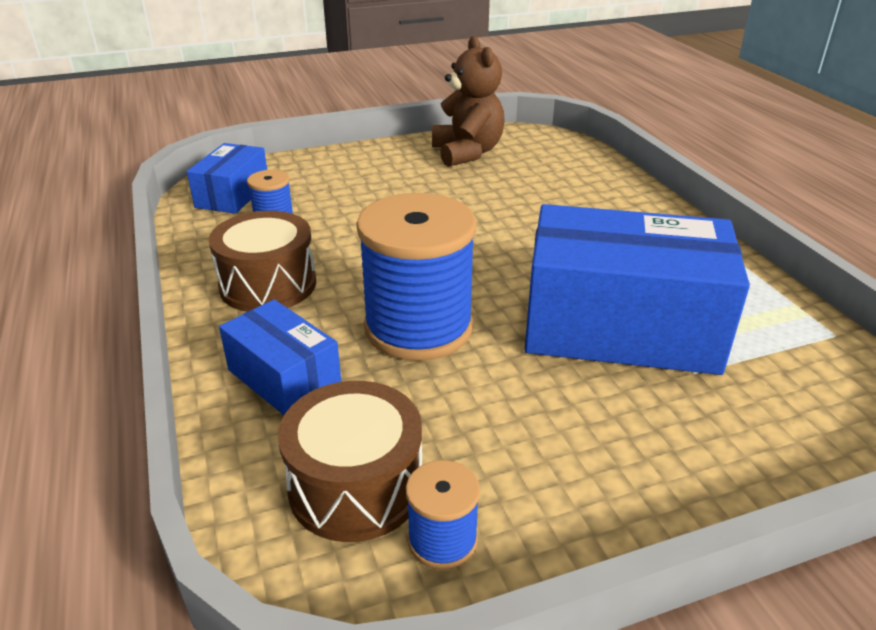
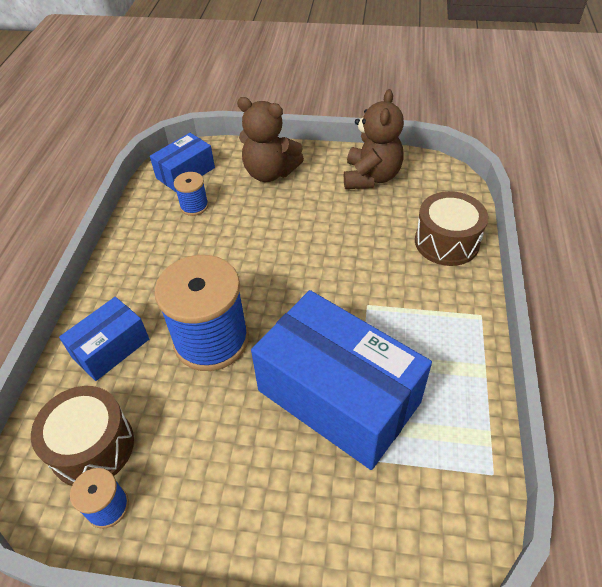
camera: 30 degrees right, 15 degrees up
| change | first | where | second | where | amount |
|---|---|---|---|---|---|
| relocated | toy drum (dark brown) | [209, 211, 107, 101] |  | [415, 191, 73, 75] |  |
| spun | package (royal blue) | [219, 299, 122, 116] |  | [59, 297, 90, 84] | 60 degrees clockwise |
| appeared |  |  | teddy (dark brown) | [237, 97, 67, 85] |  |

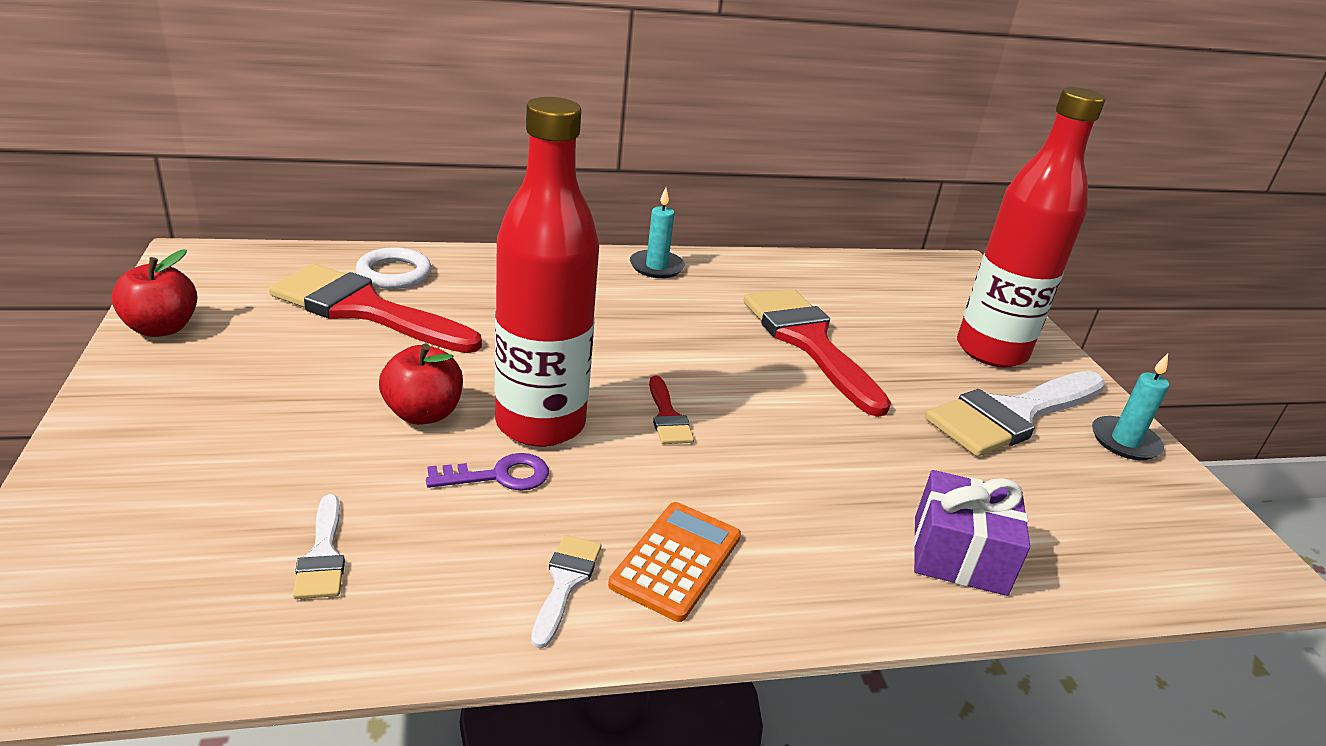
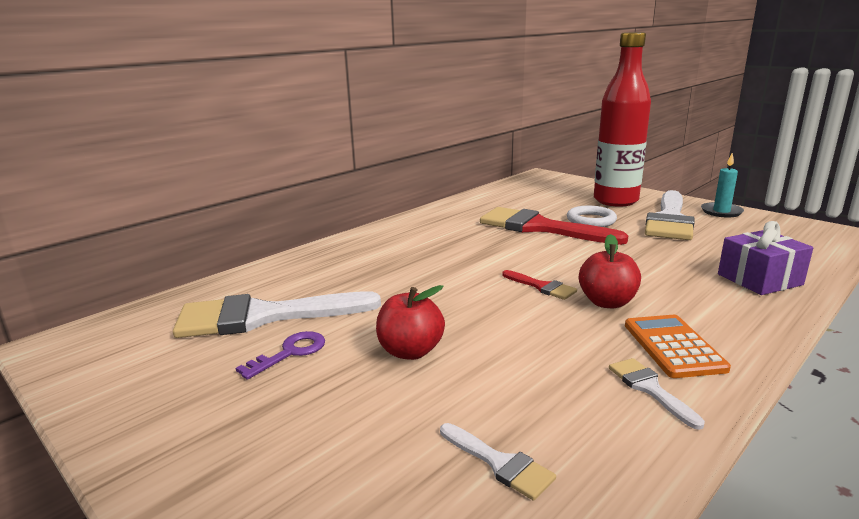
camera: 30 degrees left, 10 degrees down
| change | first | where | second | where | amount |
|---|---|---|---|---|---|
| relocated | apple (scarlet) | [111, 249, 86, 88] |  | [579, 234, 62, 74] |  |
| colour | brush (scarlet) | [269, 264, 213, 89] | brush (pure white) | [173, 291, 208, 47] |  |
| relocated | ring (pure white) | [356, 247, 76, 42] |  | [567, 206, 50, 21] |  |
| relocated | door key (violet) | [426, 453, 123, 38] |  | [236, 331, 89, 49] |  |
| missing | bottle (scarlet) | [495, 97, 104, 350] |  |  |  |
| missing | candle (aqua) | [630, 188, 55, 90] |  |  |  |

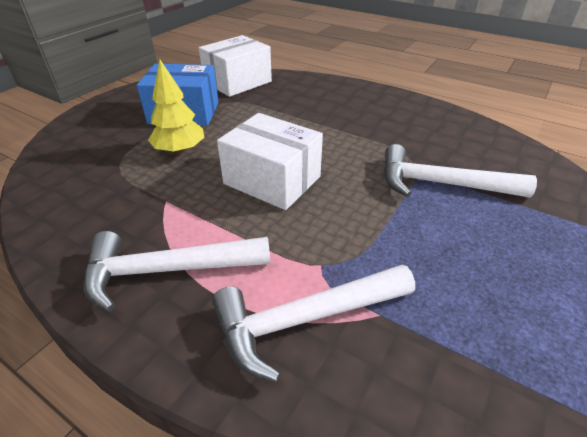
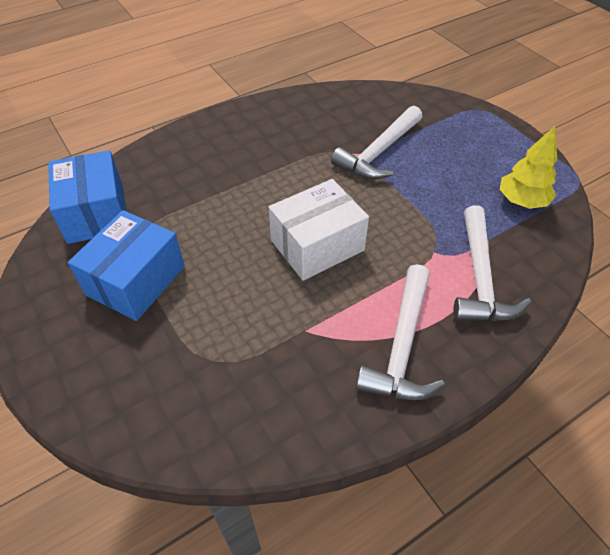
camera: 65 degrees left, 10 degrees up
| change | first | where | second | where | amount |
|---|---|---|---|---|---|
| relocated | toy tree (bright yellow) | [148, 60, 57, 94] |  | [500, 126, 57, 83] |  |
| colour | package (pure white) | [199, 35, 73, 62] | package (royal blue) | [48, 150, 79, 94] |  |

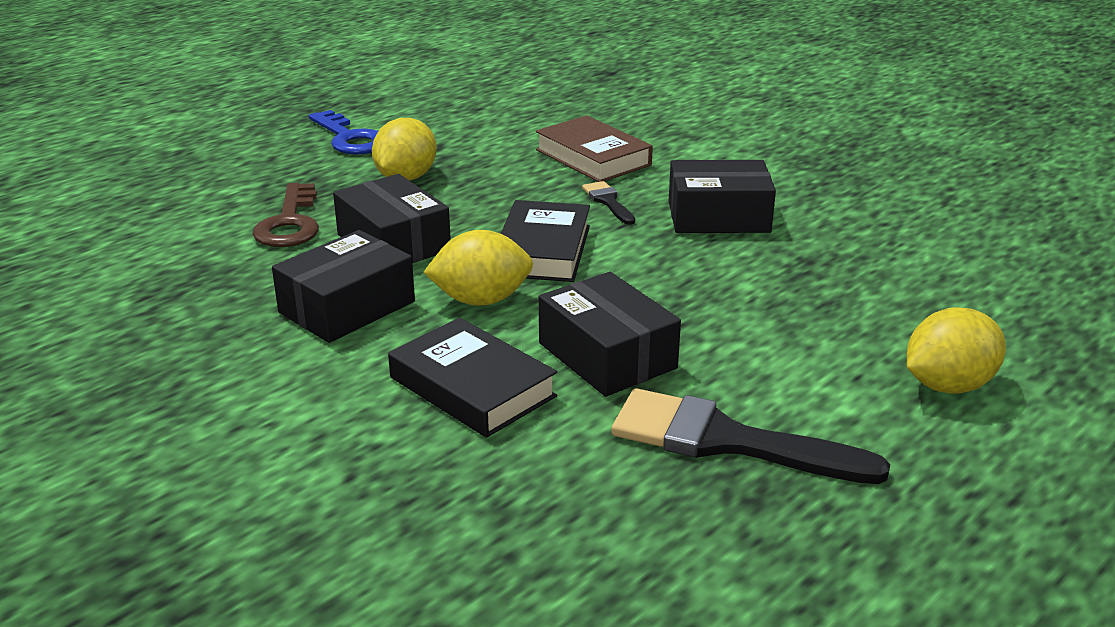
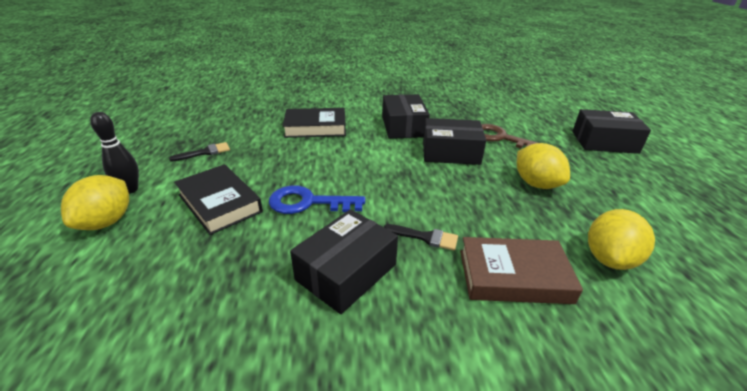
camera: 130 degrees right, 5 degrees up
| change | first | where | second | where | amount |
|---|---|---|---|---|---|
| relocated | door key (royal blue) | [309, 110, 69, 45] |  | [269, 186, 96, 28] |  |
| relocated | toy lemon (bright yellow) | [423, 230, 110, 76] |  | [588, 209, 67, 61] |  |
| relocated | book (jet-black) | [501, 200, 89, 82] |  | [174, 164, 89, 71] |  |
| relocated | package (jet-black) | [539, 272, 142, 125] |  | [572, 109, 79, 45] |  |
| size | brush (jet-black) | [611, 388, 279, 96] |  | [169, 142, 61, 19] | x0.48 |
| appeared |  |  | tenpin (jet-black) | [90, 112, 49, 82] |  |

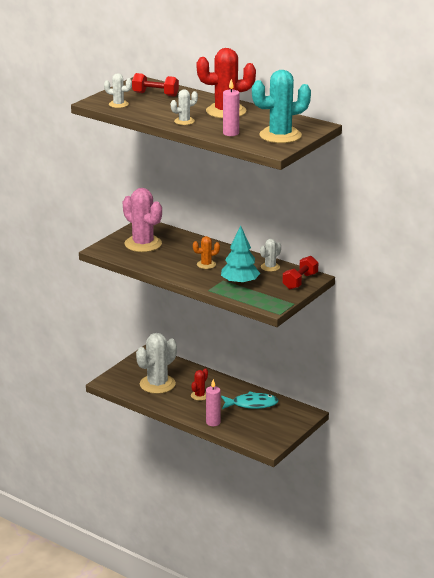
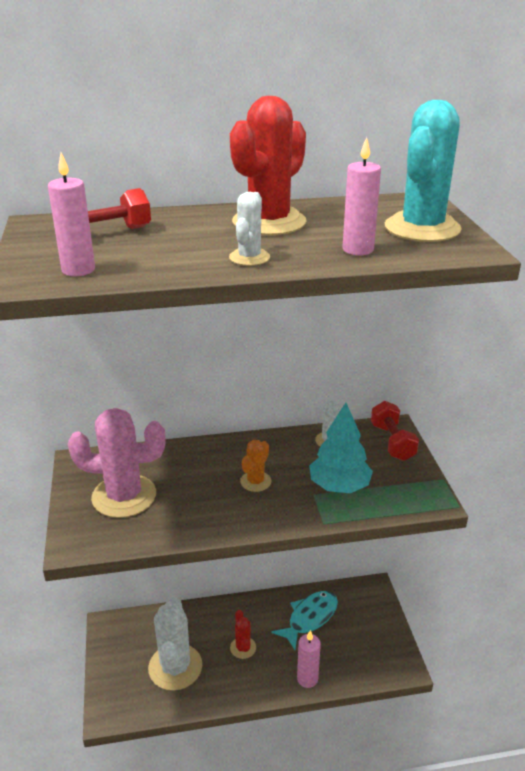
camera: 45 degrees left, 5 degrees up
| change | first | where | second | where | amount |
|---|---|---|---|---|---|
| exchanged | cactus (pure white) | [104, 73, 28, 35] | candle (pink) | [48, 152, 47, 124] |  |

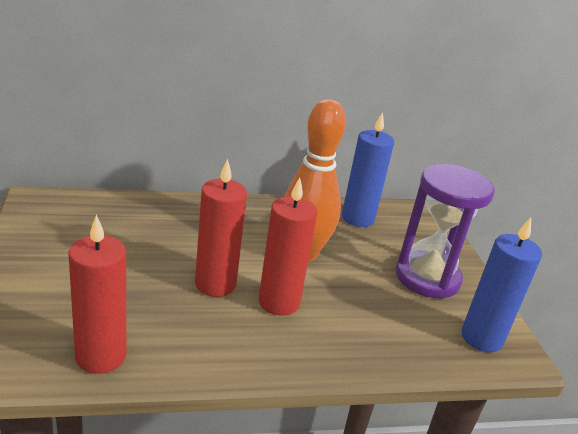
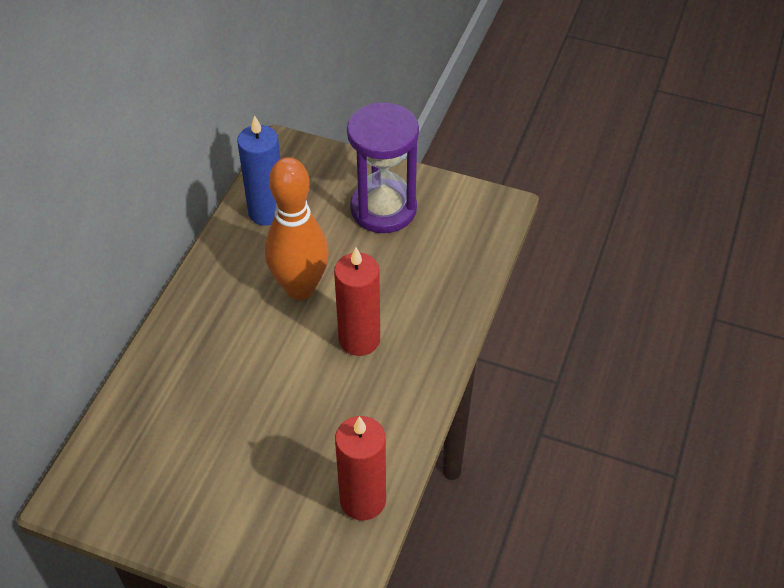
camera: 55 degrees left, 20 degrees up
| change | first | where | second | where | amount |
|---|---|---|---|---|---|
| missing | candle (scarlet) | [195, 159, 52, 138] |  |  |  |
| missing | candle (royal blue) | [461, 217, 81, 135] |  |  |  |

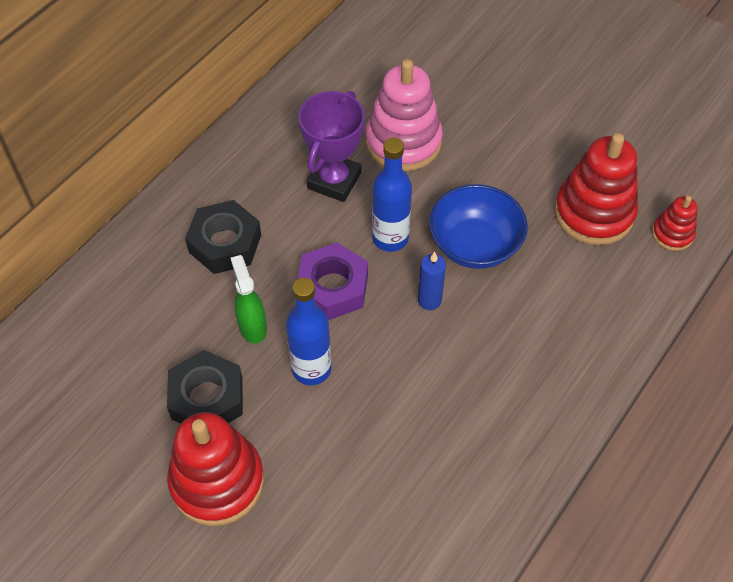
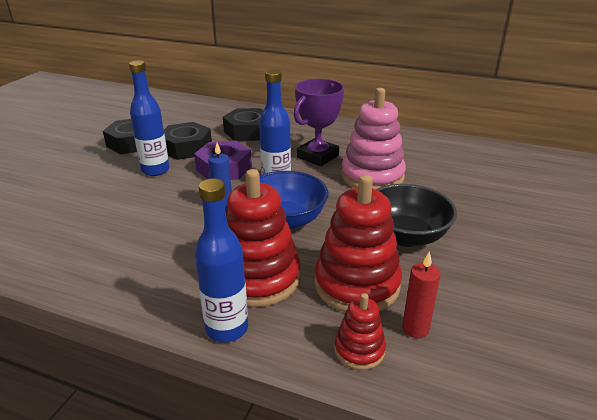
camera: 75 degrees right, 25 degrees down
| change | first | where | second | where | amount |
|---|---|---|---|---|---|
| relocated | stacking toy (scarlet) | [167, 412, 97, 114] |  | [226, 169, 74, 138] |  |
| exchanged | sprayer (green) | [231, 255, 36, 89] | hexagon nut (jet-black) | [164, 122, 48, 38] |  |
| spun | award cup (violet) | [298, 91, 67, 111] |  | [294, 79, 50, 87] | 60 degrees counterclockwise |
| appeared |  |  | bottle (royal blue) | [195, 178, 53, 164] |  |
| appeared |  |  | bowl (jet-black) | [376, 184, 81, 63] |  |
| appeared |  |  | candle (scarlet) | [402, 251, 39, 87] |  |

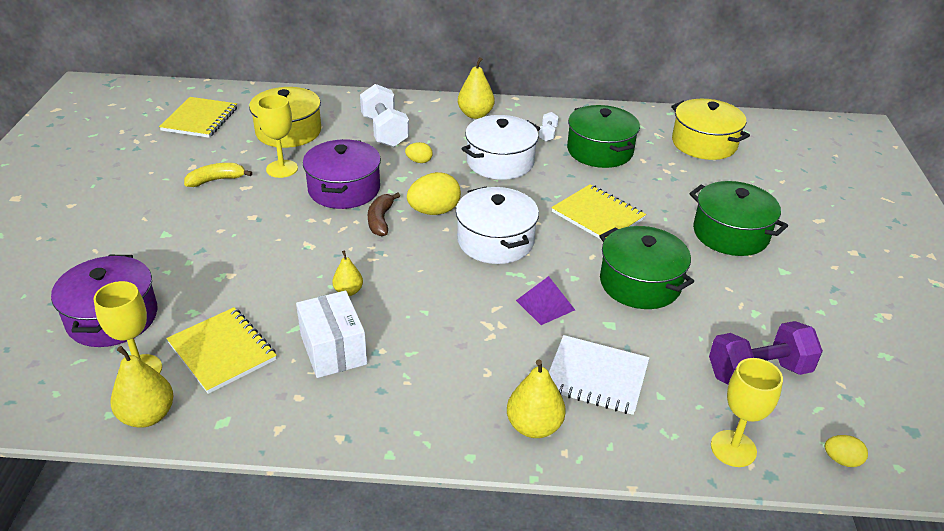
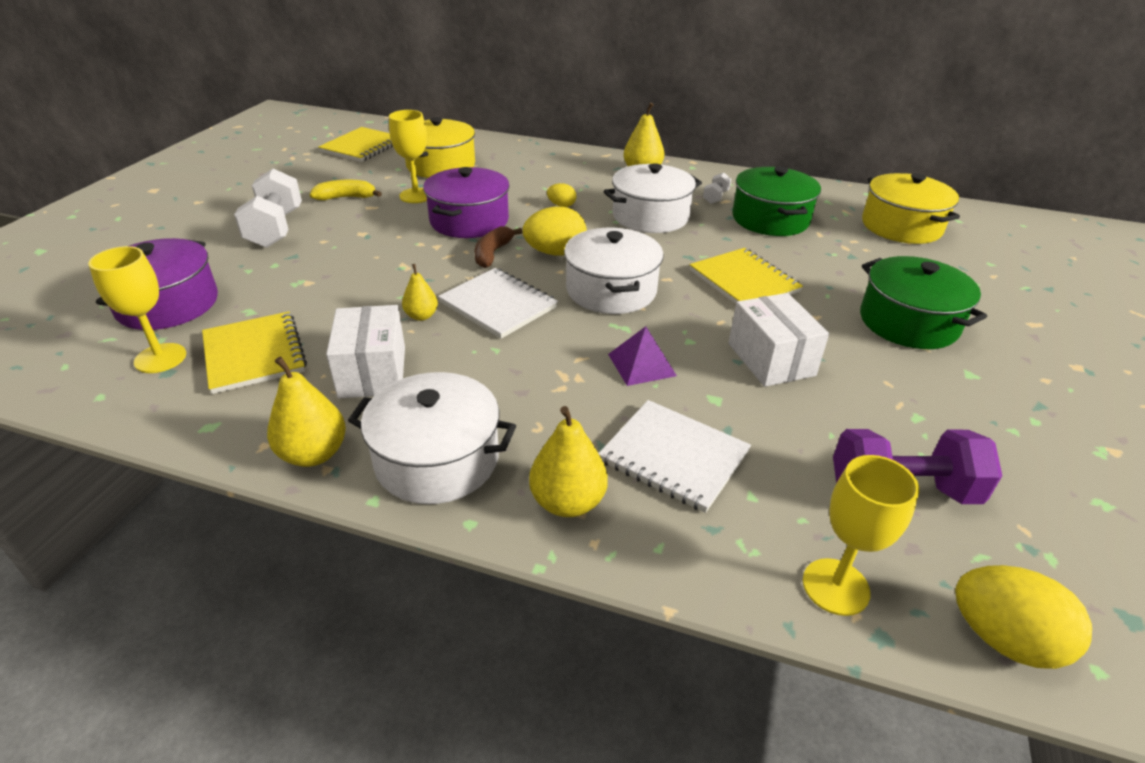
camera: 15 degrees right, 0 degrees up
| change | first | where | second | where | amount |
|---|---|---|---|---|---|
| relocated | pear (bright yellow) | [110, 346, 64, 82] |  | [267, 356, 79, 111] |  |
| relocated | dumbbell (pure white) | [360, 84, 49, 63] |  | [234, 169, 68, 79] |  |
| exchanged | stockpot (green) | [600, 226, 94, 83] | package (pure white) | [728, 293, 101, 94] |  |
| size | egg shape (bright yellow) | [825, 435, 43, 32] |  | [955, 565, 137, 104] | x1.88 |
| appeared |  |  | stockpot (pure white) | [348, 372, 168, 132] |  |
| appeared |  |  | notebook (pure white) | [438, 268, 120, 71] |  |

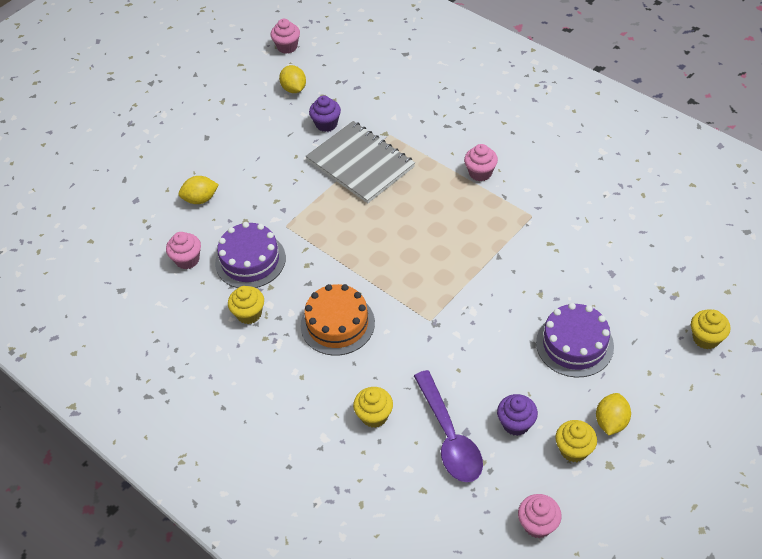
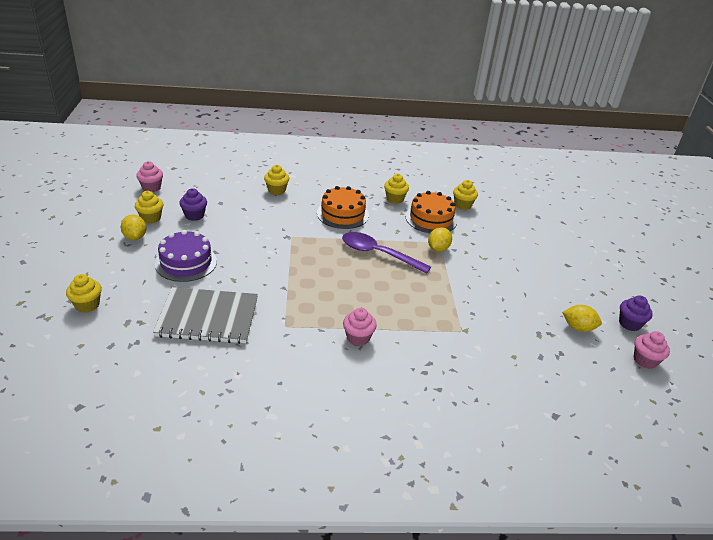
camera: 130 degrees right, 15 degrees down
| change | first | where | second | where | amount |
|---|---|---|---|---|---|
| colour | cupcake (pink) | [166, 232, 35, 37] | cupcake (bright yellow) | [453, 180, 25, 30] |  |
| relocated | toy lemon (bright yellow) | [179, 176, 40, 28] |  | [428, 227, 24, 25] |  |
| colour | layer cake (violet) | [215, 222, 71, 66] | layer cake (bright orange) | [405, 191, 52, 42] |  |
| relocated | notebook (gray) | [306, 121, 109, 82] |  | [153, 287, 105, 57] |  |
| relocated | cupcake (violet) | [309, 96, 32, 36] |  | [619, 295, 34, 36] |  |
| relocated | teaspoon (violet) | [414, 370, 69, 112] |  | [342, 232, 89, 42] |  |

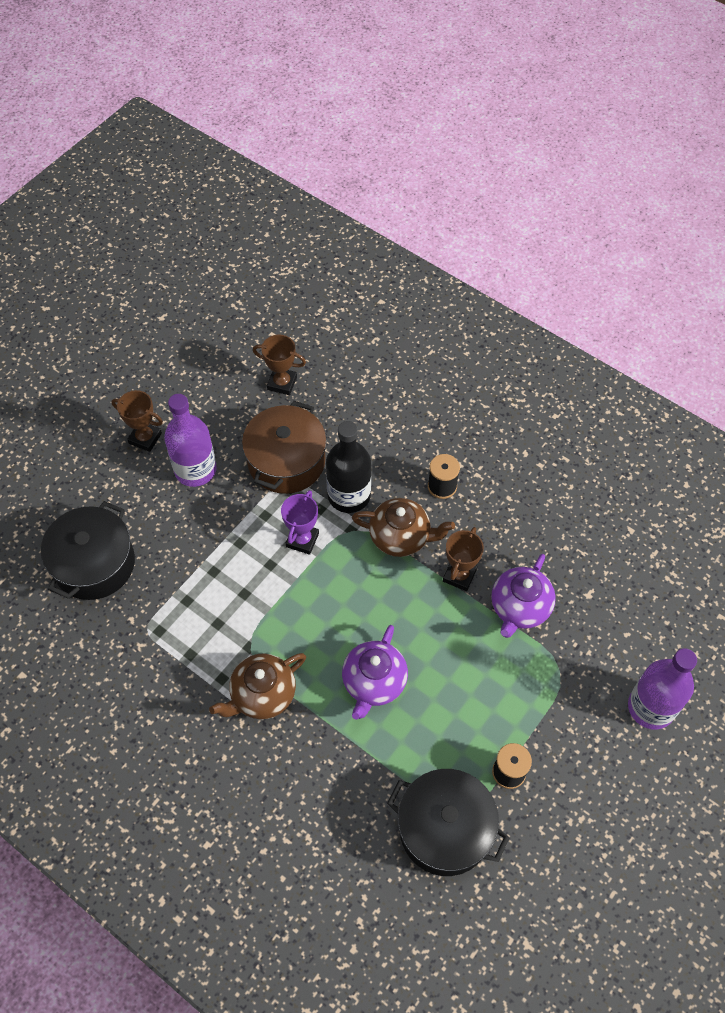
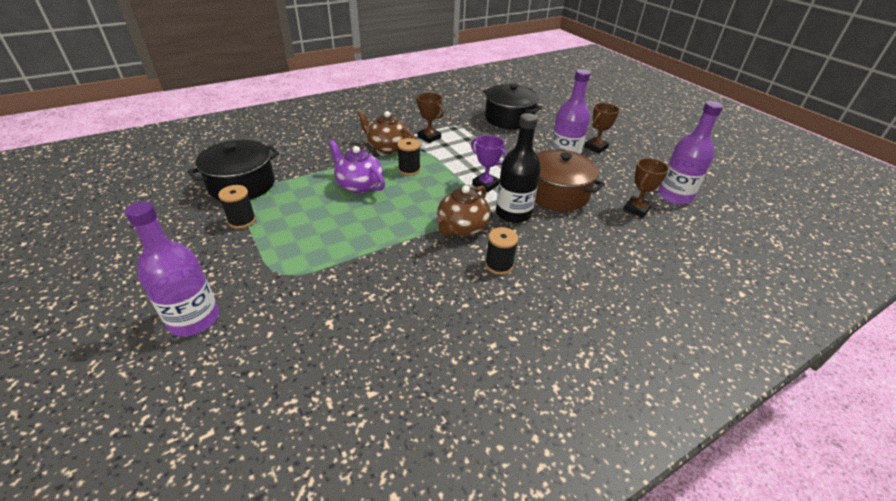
camera: 110 degrees right, 20 degrees down
| change | first | where | second | where | amount |
|---|---|---|---|---|---|
| spun | teapot (dark brown) | [209, 653, 97, 66] |  | [357, 110, 59, 44] | 45 degrees counterclockwise |
| relocated | award cup (dark brown) | [443, 527, 41, 64] |  | [416, 93, 28, 50] |  |
| missing | teapot (violet) | [491, 554, 65, 84] |  |  |  |
| appeared |  |  | spool (jet-black) | [397, 138, 24, 38] |  |
| appeared |  |  | bottle (violet) | [658, 101, 65, 104] |  |

